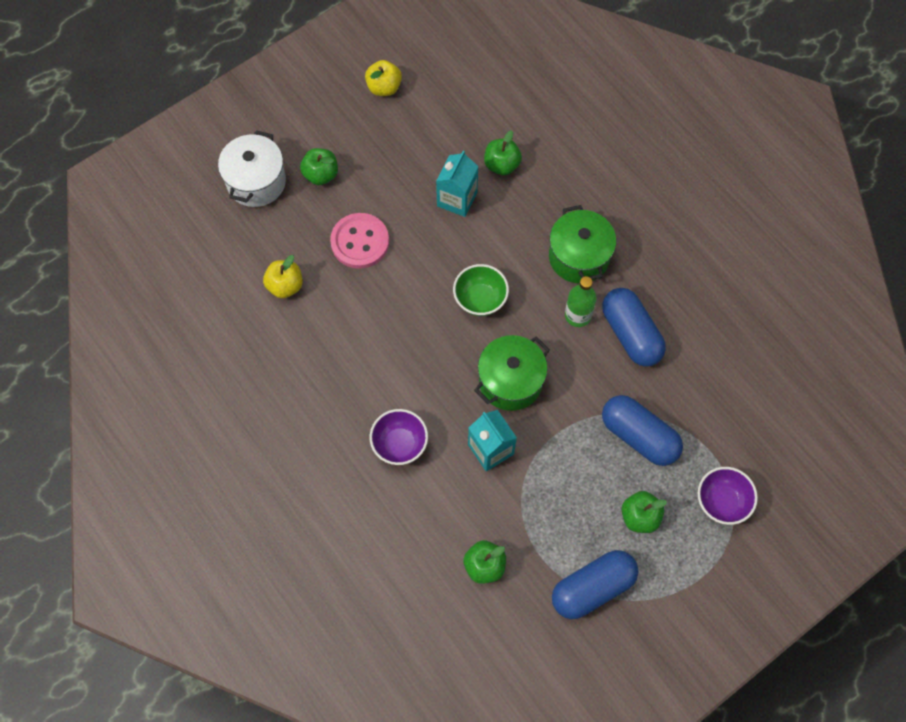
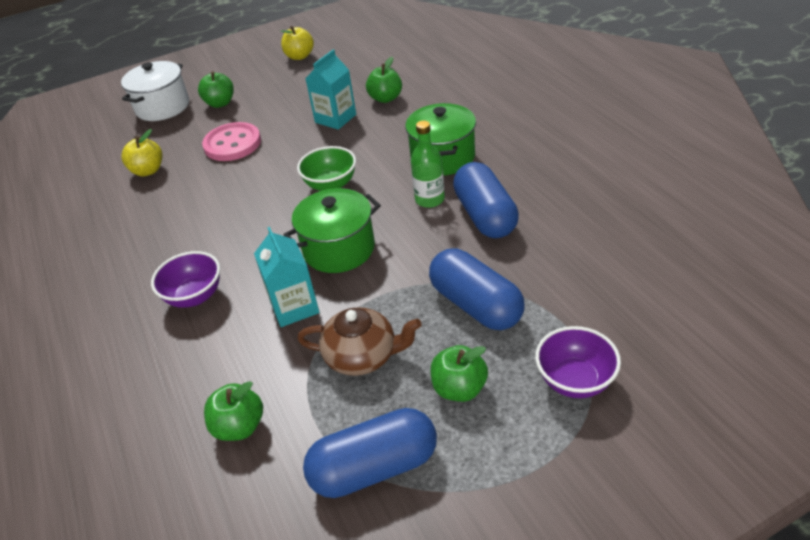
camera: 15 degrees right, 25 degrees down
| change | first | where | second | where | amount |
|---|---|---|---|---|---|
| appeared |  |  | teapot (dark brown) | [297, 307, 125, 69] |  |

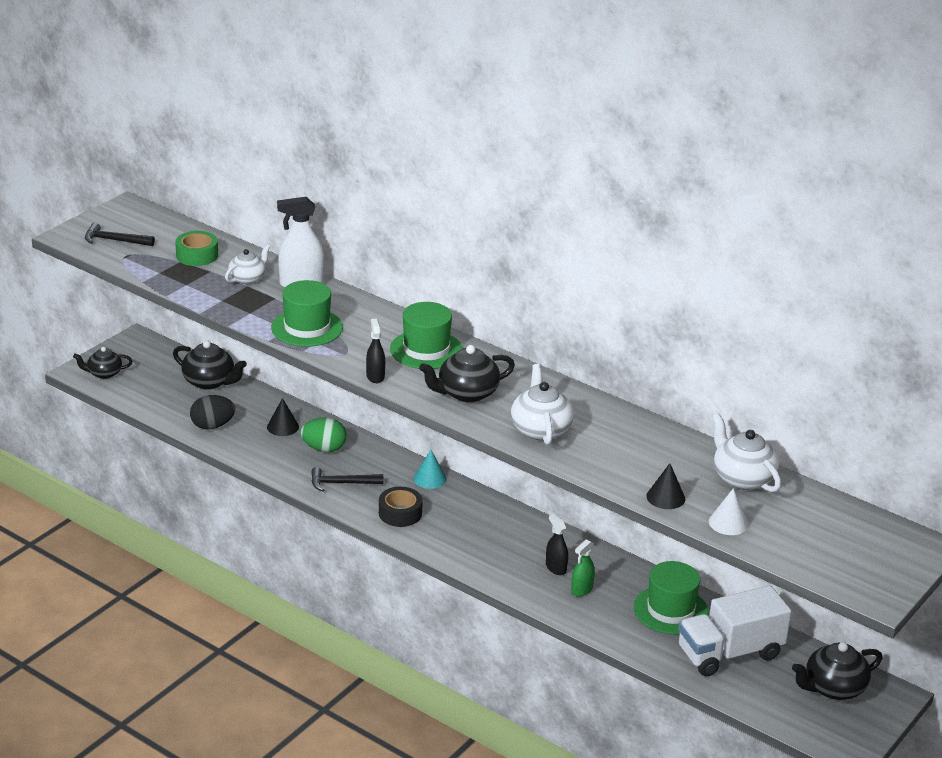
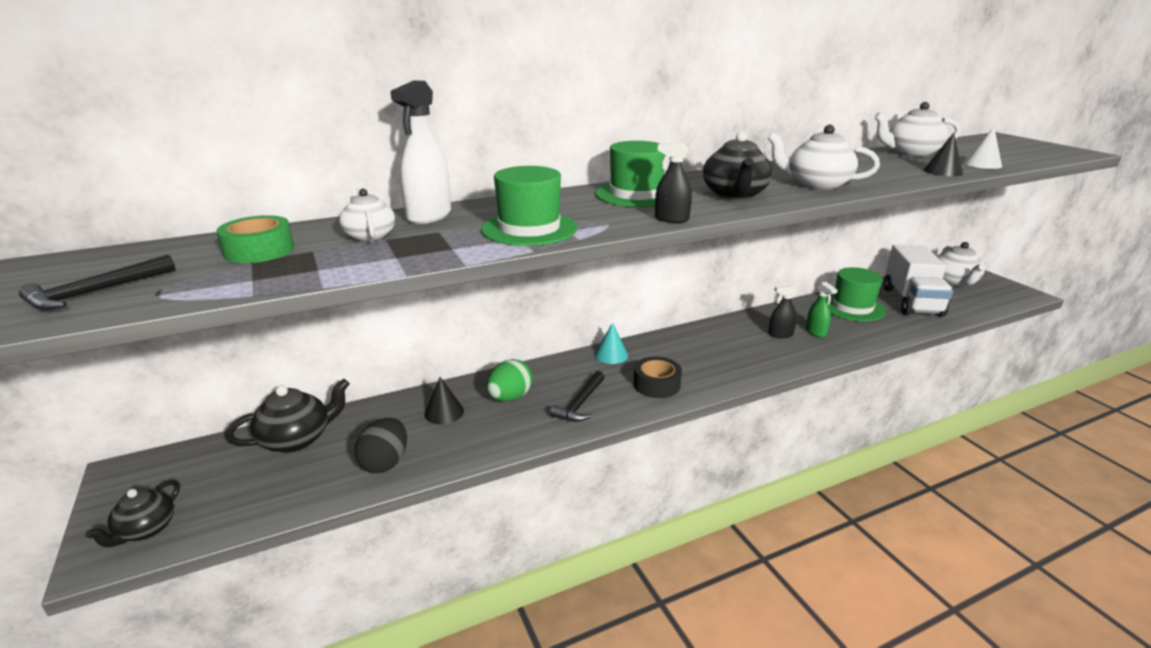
camera: 60 degrees left, 5 degrees down
| change | first | where | second | where | amount |
|---|---|---|---|---|---|
| colour | teapot (jet-black) | [792, 642, 91, 58] | teapot (pure white) | [937, 242, 48, 45] |  |

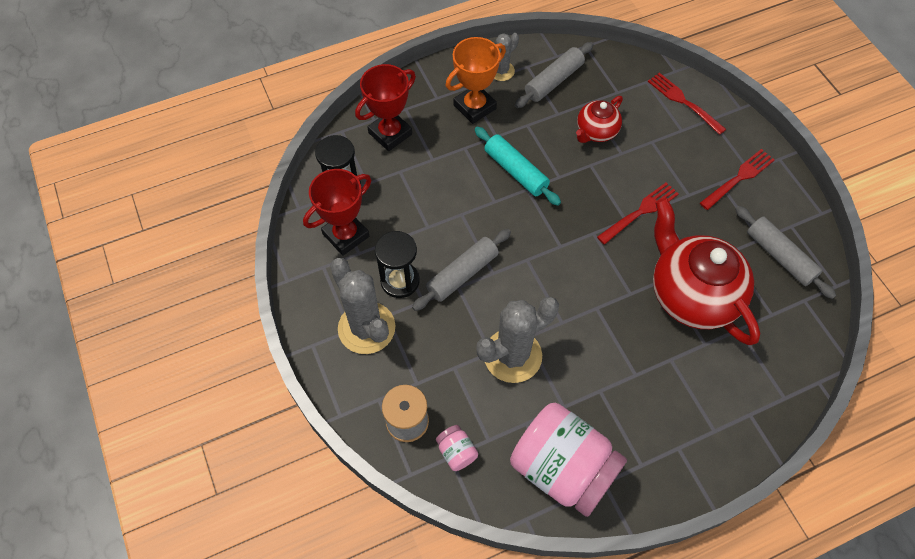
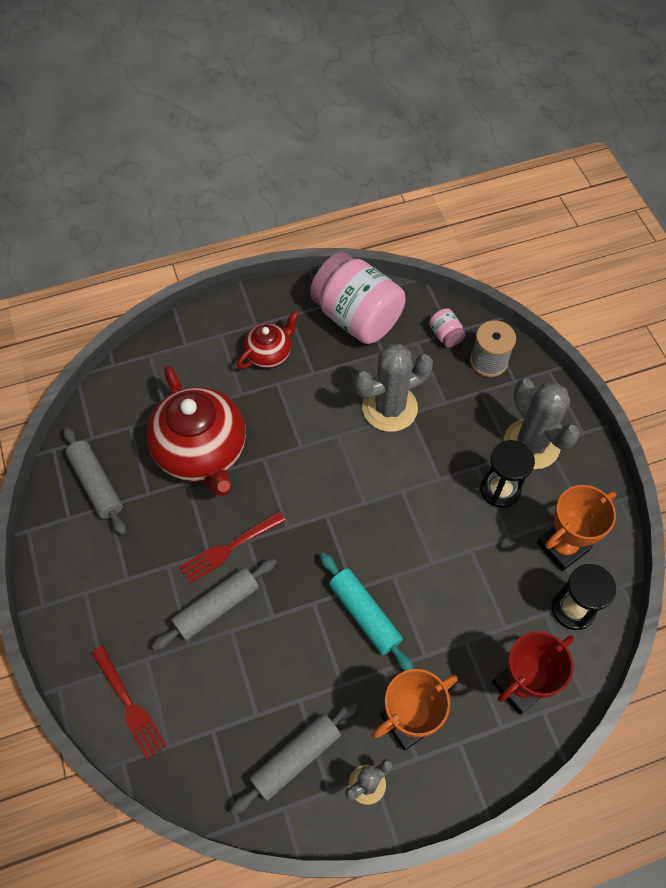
camera: 175 degrees left, 0 degrees up
| change | first | where | second | where | amount |
|---|---|---|---|---|---|
| colour | award cup (scarlet) | [303, 169, 68, 87] | award cup (bright orange) | [537, 485, 79, 86] |  |
| relocated | pastry roller (gray) | [412, 229, 99, 82] |  | [152, 558, 125, 93] |  |
| relocated | teapot (scarlet) | [576, 96, 47, 47] |  | [237, 310, 62, 59] |  |
| missing | fork (scarlet) | [700, 149, 75, 61] |  |  |  |

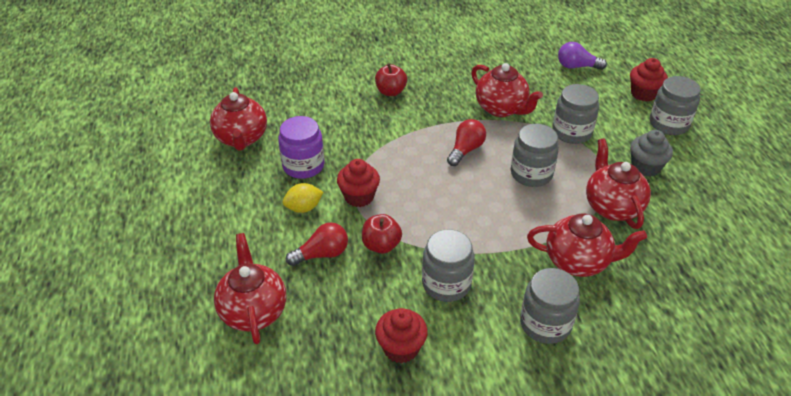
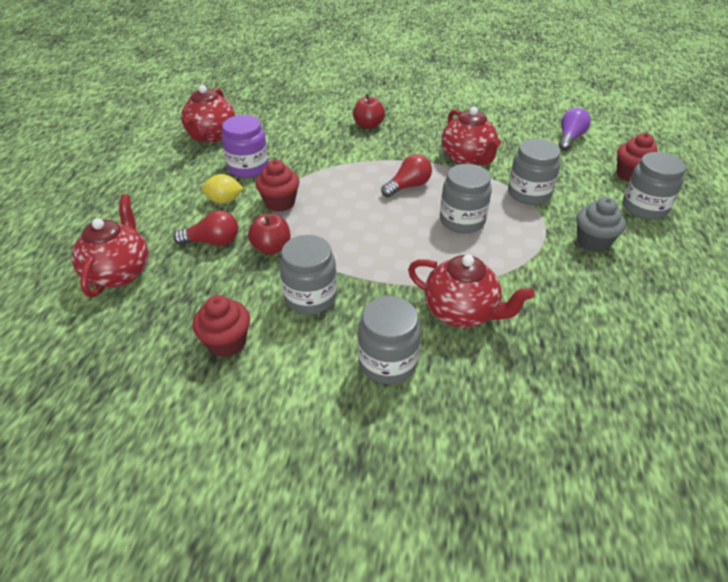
camera: 20 degrees right, 0 degrees up
| change | first | where | second | where | amount |
|---|---|---|---|---|---|
| spun | lightbulb (violet) | [558, 42, 49, 28] |  | [559, 108, 32, 42] | 90 degrees clockwise |
| missing | teapot (scarlet) | [586, 138, 65, 91] |  |  |  |

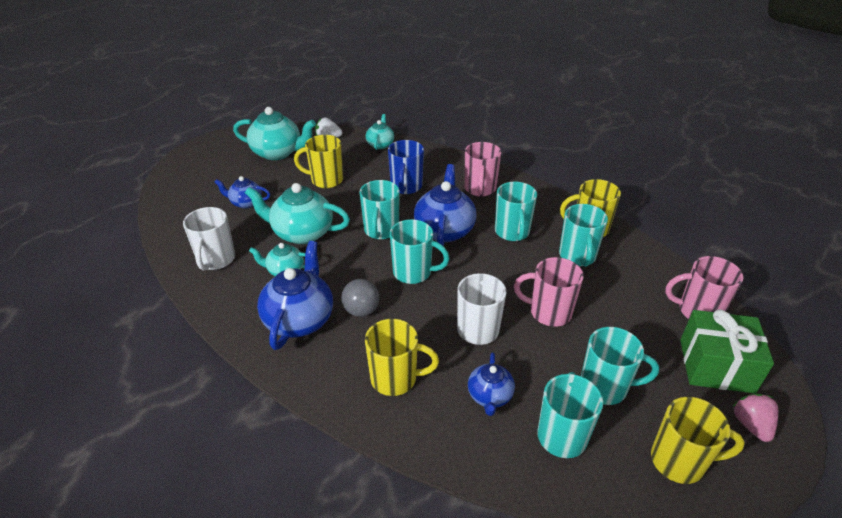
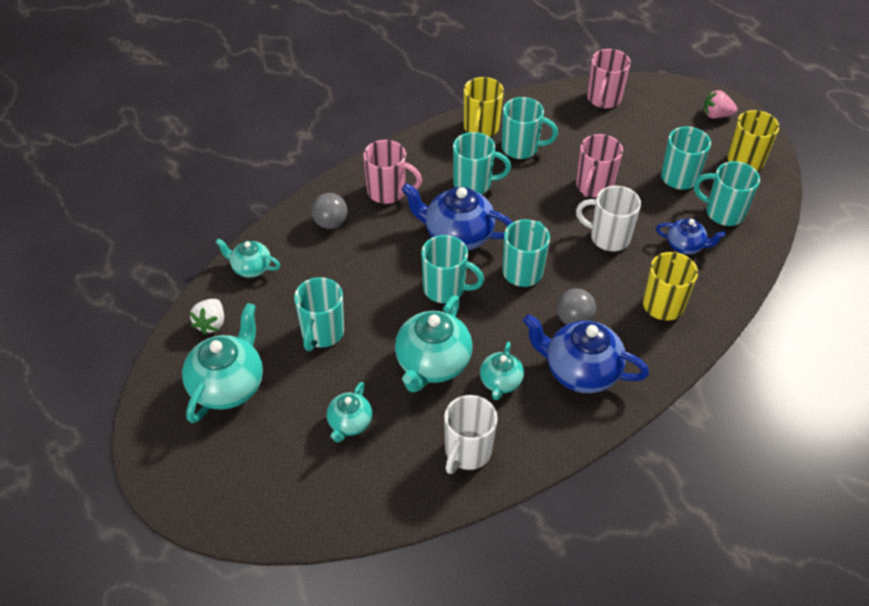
camera: 80 degrees left, 10 degrees up
| change | first | where | second | where | amount |
|---|---|---|---|---|---|
| spun | mug (pure white) | [183, 207, 52, 64] |  | [444, 395, 54, 79] | 105 degrees clockwise |
| colour | teapot (royal blue) | [214, 176, 56, 32] | teapot (aqua) | [327, 382, 45, 61] |  |
| colour | mug (bright yellow) | [294, 135, 49, 53] | mug (aqua) | [294, 277, 50, 74] |  |
| missing | mug (royal blue) | [388, 140, 36, 54] |  |  |  |
| missing | gift (green) | [680, 309, 94, 85] |  |  |  |
| appeared |  |  | play ball (gray) | [311, 193, 37, 36] |  |

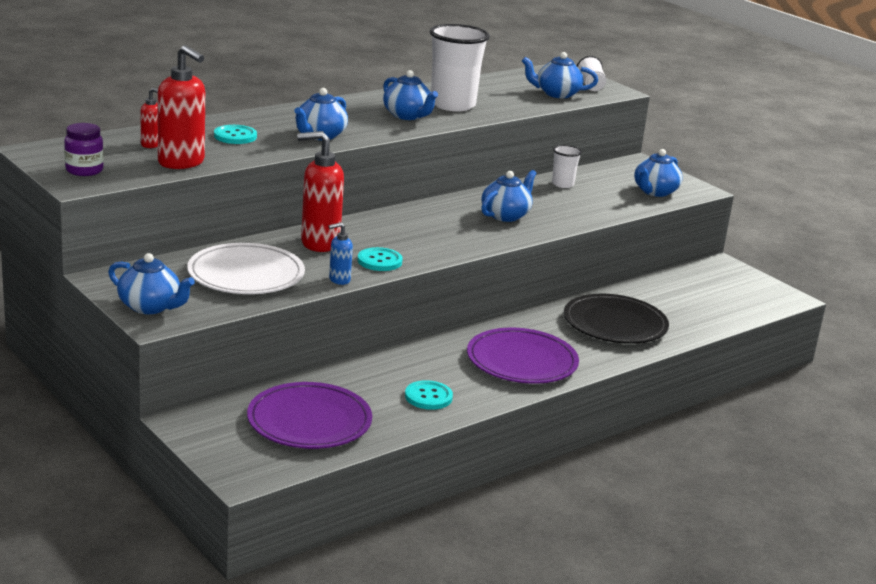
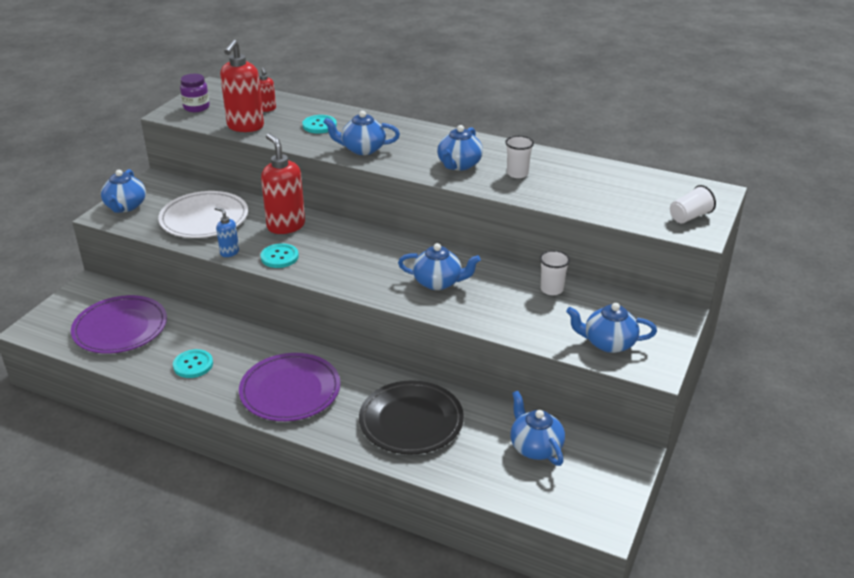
camera: 65 degrees right, 10 degrees up
| change | first | where | second | where | amount |
|---|---|---|---|---|---|
| size | tumbler (pure white) | [430, 24, 60, 87] |  | [505, 136, 29, 42] | x0.49 |
| relocated | teapot (royal blue) | [522, 52, 76, 46] |  | [510, 391, 55, 75] |  |

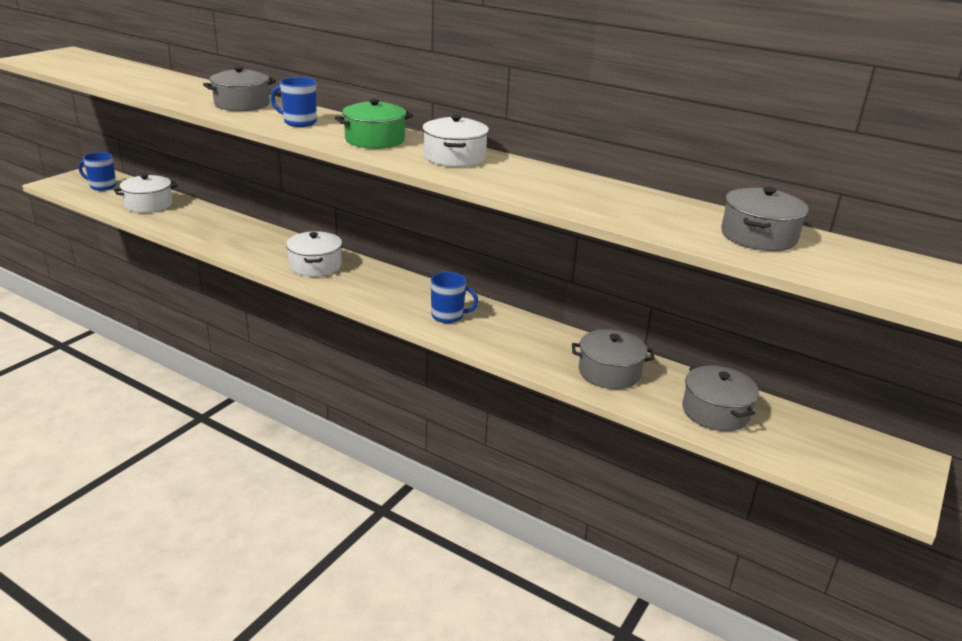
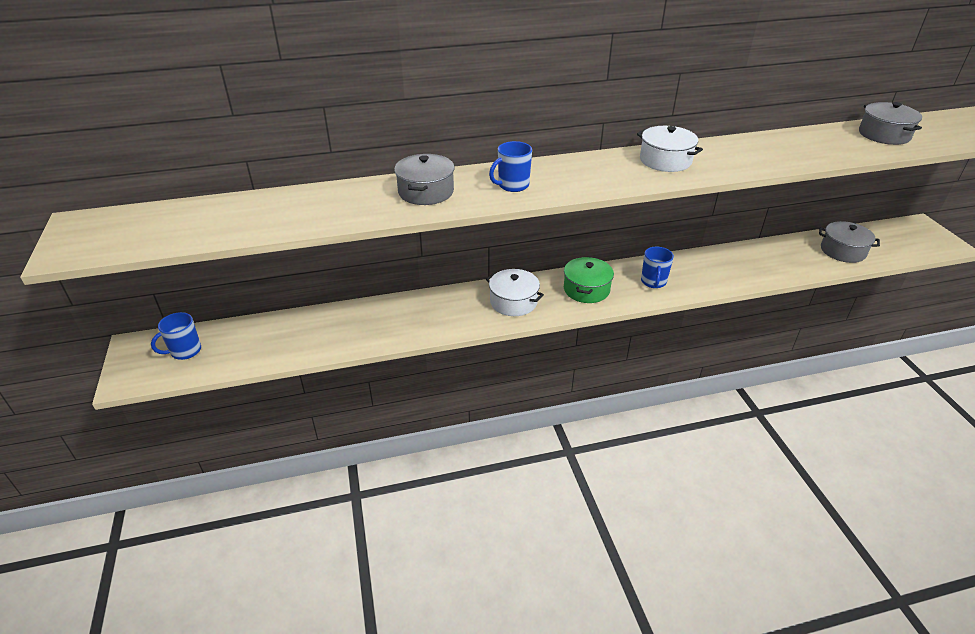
camera: 45 degrees left, 10 degrees up
| change | first | where | second | where | amount |
|---|---|---|---|---|---|
| missing | stockpot (pure white) | [114, 174, 64, 39] |  |  |  |
| relocated | stockpot (green) | [335, 99, 78, 50] |  | [564, 257, 50, 46] |  |
| spun | mug (royal blue) | [431, 272, 47, 51] |  | [641, 247, 33, 41] | 135 degrees clockwise |
| missing | stockpot (gray) | [572, 329, 83, 60] |  |  |  |

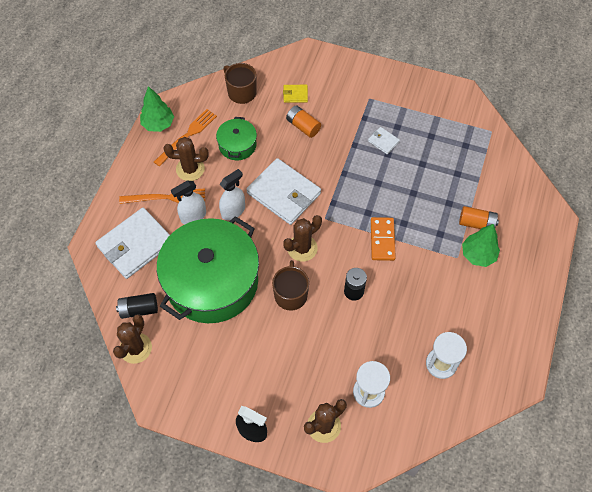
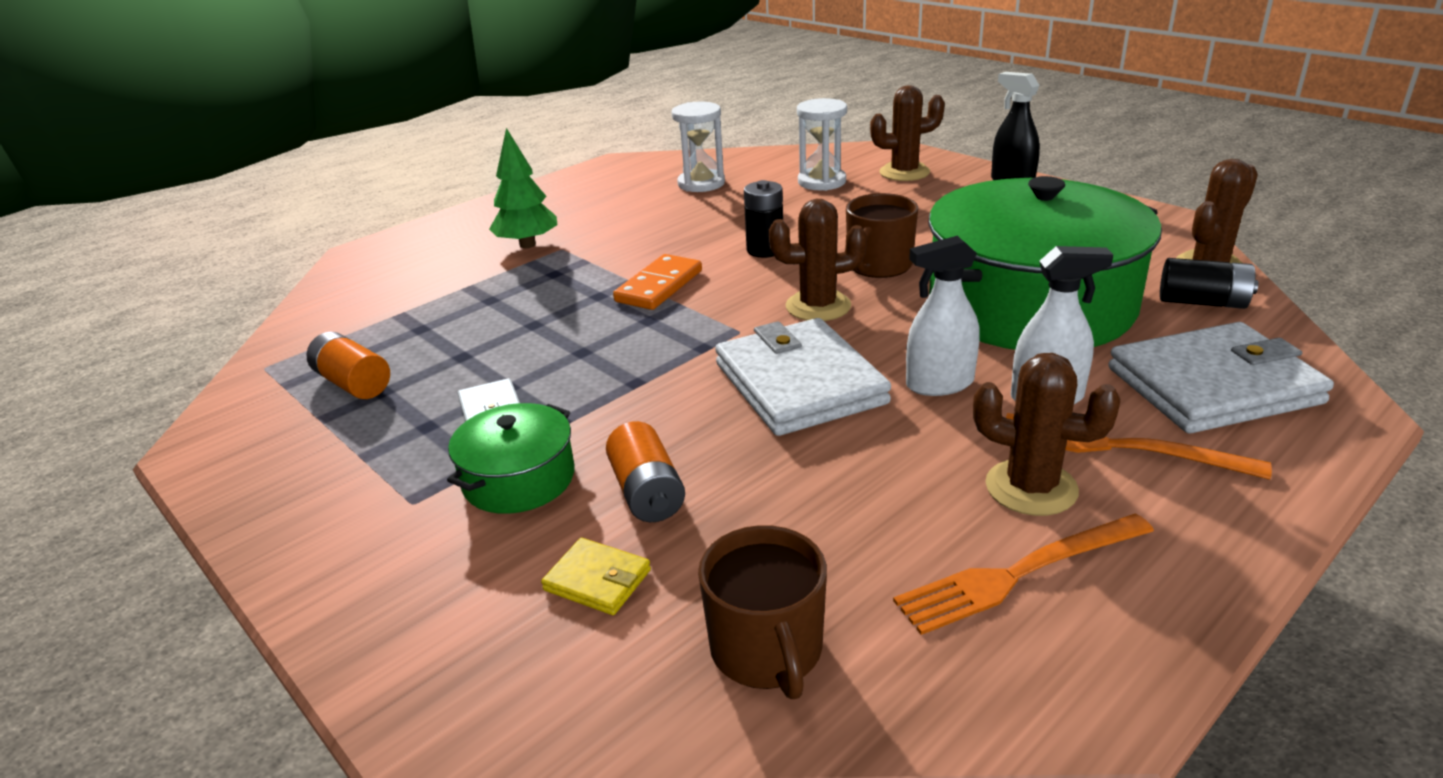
camera: 150 degrees left, 30 degrees down
| change | first | where | second | where | amount |
|---|---|---|---|---|---|
| missing | toy tree (green) | [140, 86, 34, 46] |  |  |  |
| relocated | stockpot (green) | [216, 117, 41, 43] |  | [447, 403, 128, 111] |  |
| relocated | AA battery (bright orange) | [459, 206, 40, 23] |  | [307, 332, 83, 67] |  |

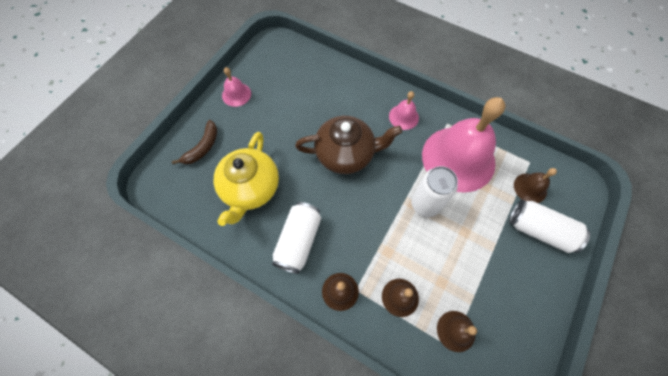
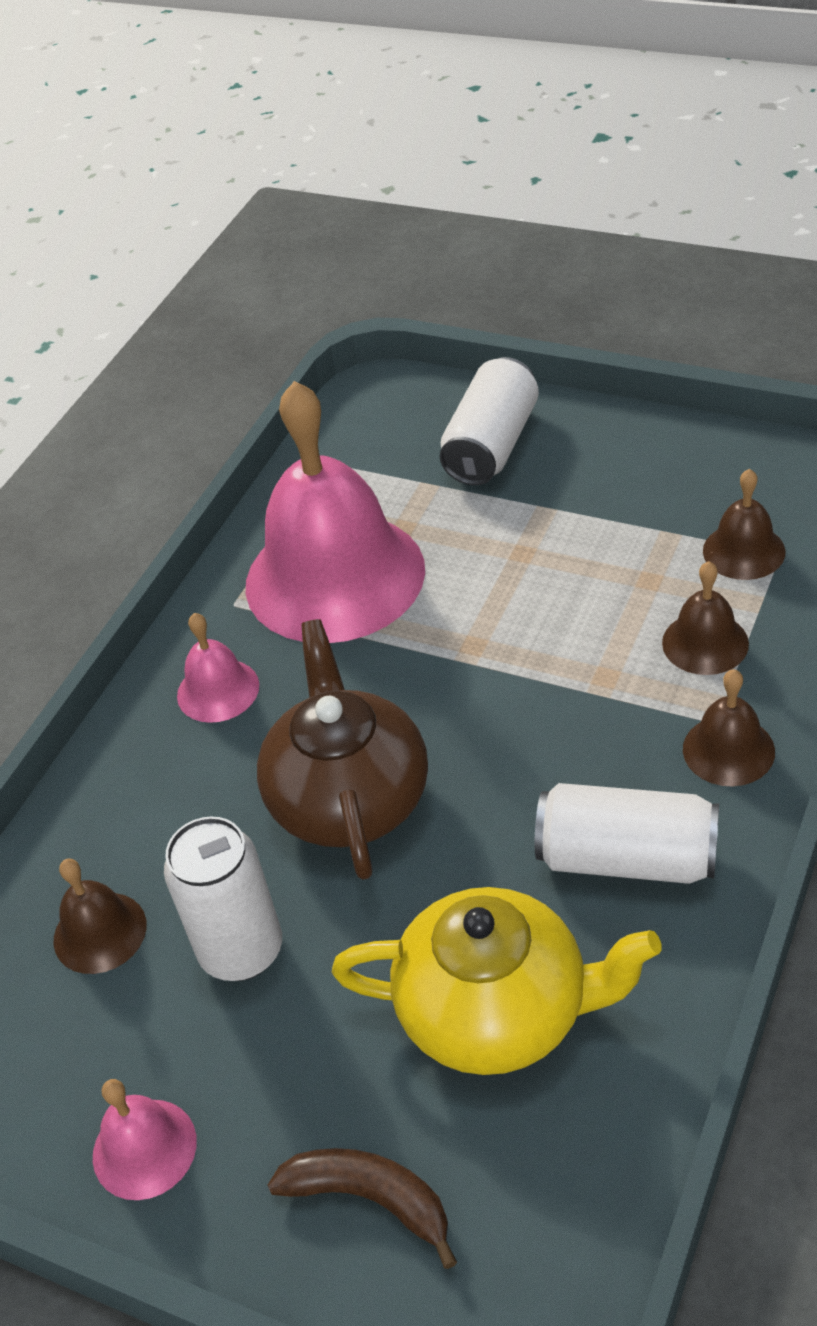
camera: 90 degrees left, 20 degrees down
| change | first | where | second | where | amount |
|---|---|---|---|---|---|
| relocated | soda can (pure white) | [411, 166, 47, 51] |  | [164, 817, 118, 164] |  |
| relocated | bell (dark brown) | [514, 168, 43, 35] |  | [54, 859, 93, 115] |  |

